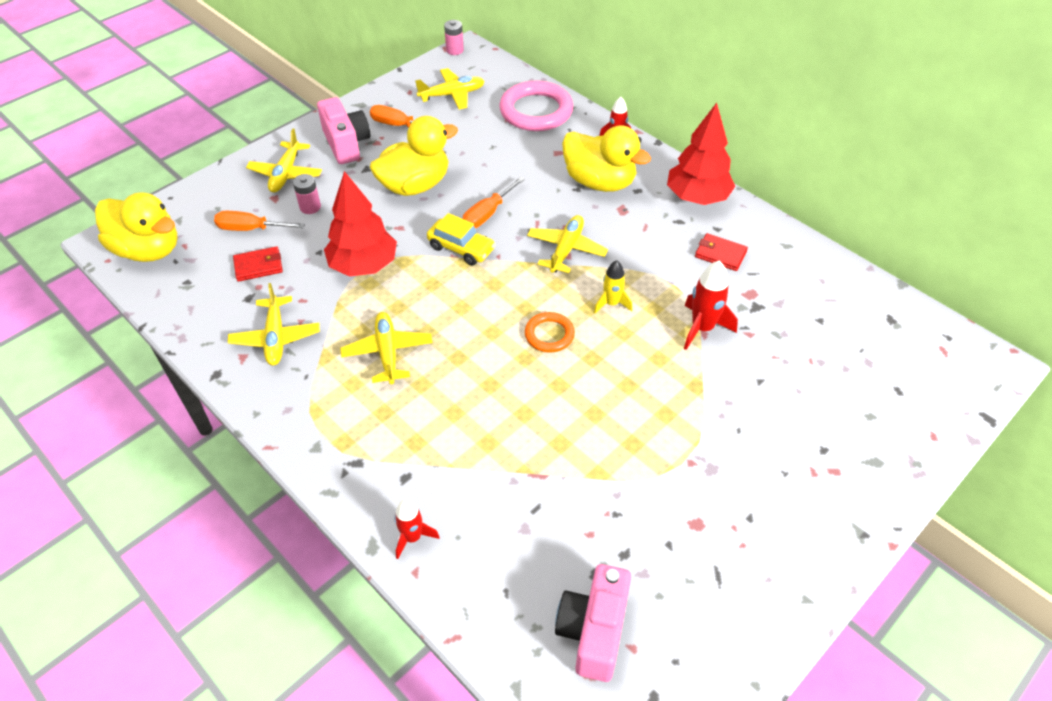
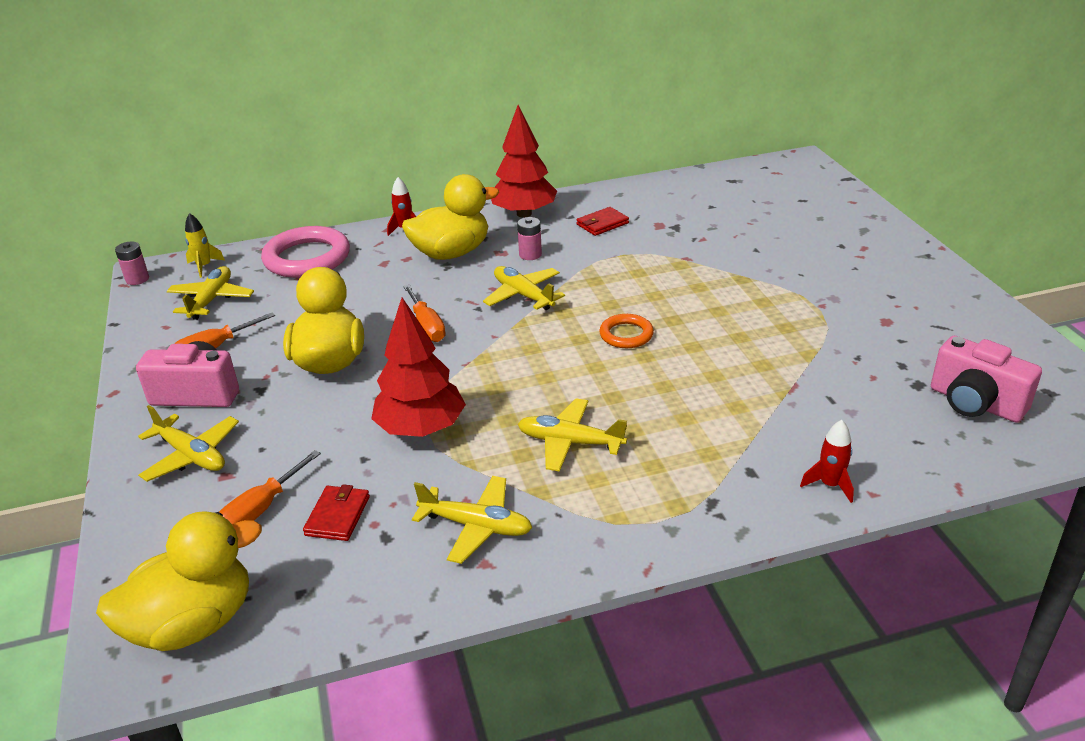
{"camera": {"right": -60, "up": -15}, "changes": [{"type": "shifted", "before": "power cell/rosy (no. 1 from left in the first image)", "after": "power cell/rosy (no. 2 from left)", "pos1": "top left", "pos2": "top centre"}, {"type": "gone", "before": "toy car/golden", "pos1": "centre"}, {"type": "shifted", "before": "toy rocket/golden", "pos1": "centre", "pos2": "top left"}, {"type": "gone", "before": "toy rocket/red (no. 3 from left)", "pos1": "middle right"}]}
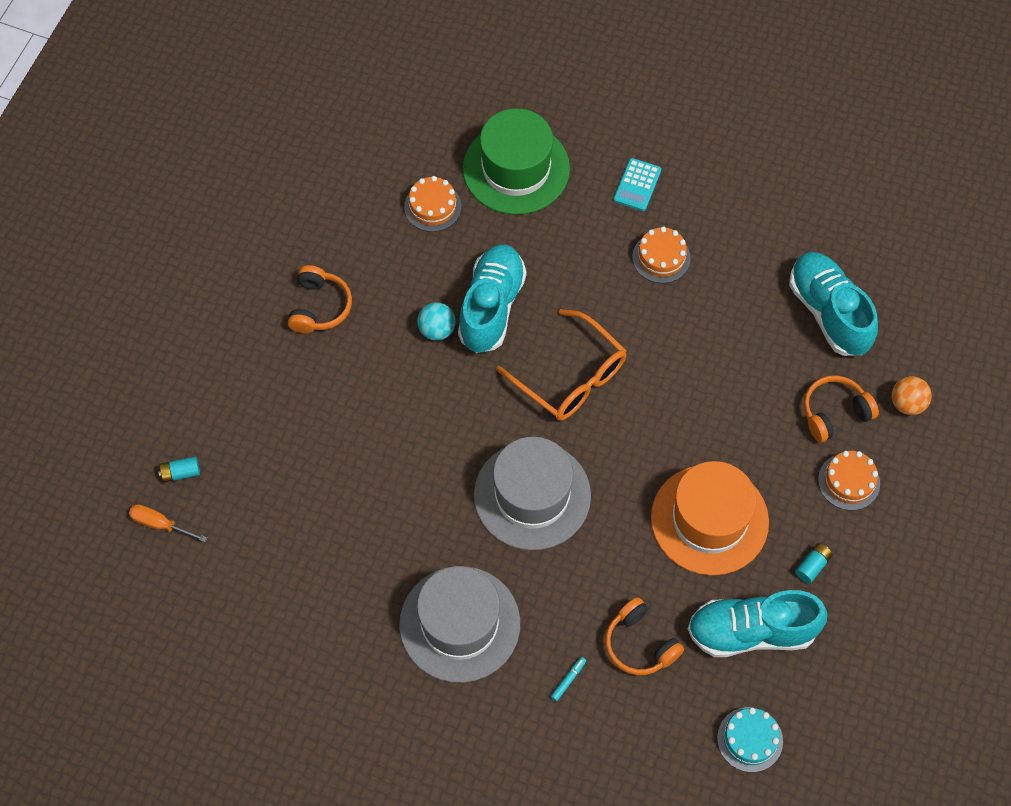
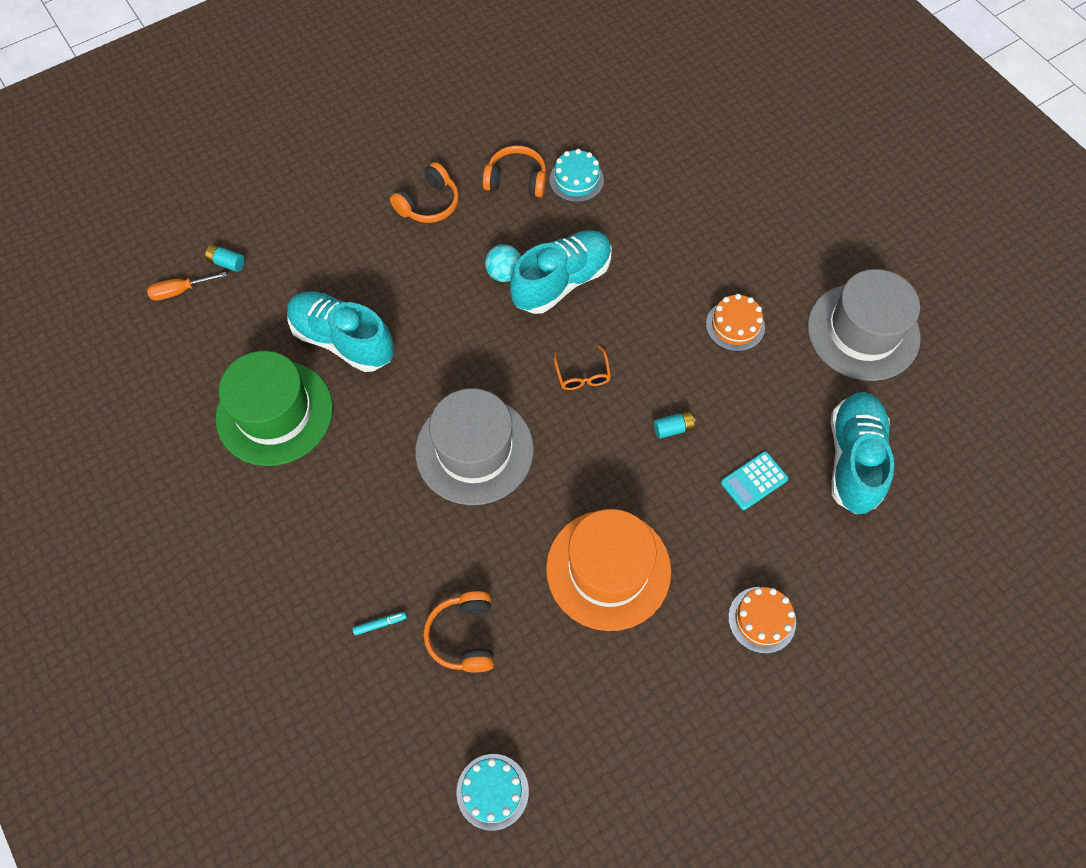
{"camera": {"right": 35, "up": 0}, "changes": [{"type": "rotated", "before": "hand screwdriver/orange-coloured", "pos1": "middle left", "pos2": "top left", "turn": -75}, {"type": "shifted", "before": "tall hat/ash-grey (no. 1 from left in the first image)", "after": "tall hat/ash-grey (no. 2 from left)", "pos1": "bottom centre", "pos2": "middle right"}, {"type": "repainted", "before": "layer cake/orange-coloured (no. 1 from left)", "after": "layer cake/turquoise (no. 2 from left)", "pos1": "top centre", "pos2": "top centre"}, {"type": "shifted", "before": "tall hat/emerald", "pos1": "top centre", "pos2": "middle left"}, {"type": "scaled", "before": "spectacles/orange-coloured", "pos1": "centre", "pos2": "centre", "scale": 0.5}, {"type": "shifted", "before": "calculator/turquoise", "pos1": "top centre", "pos2": "middle right"}, {"type": "shifted", "before": "lace-up shoe/turquoise (no. 2 from left in the first image)", "after": "lace-up shoe/turquoise (no. 1 from left)", "pos1": "bottom right", "pos2": "middle left"}, {"type": "shifted", "before": "power cell/turquoise (no. 2 from left)", "pos1": "bottom right", "pos2": "centre"}, {"type": "shifted", "before": "over-ear headphones/orange-coloured (no. 3 from left)", "pos1": "middle right", "pos2": "top centre"}, {"type": "gone", "before": "sphere/orange-coloured", "pos1": "middle right"}]}
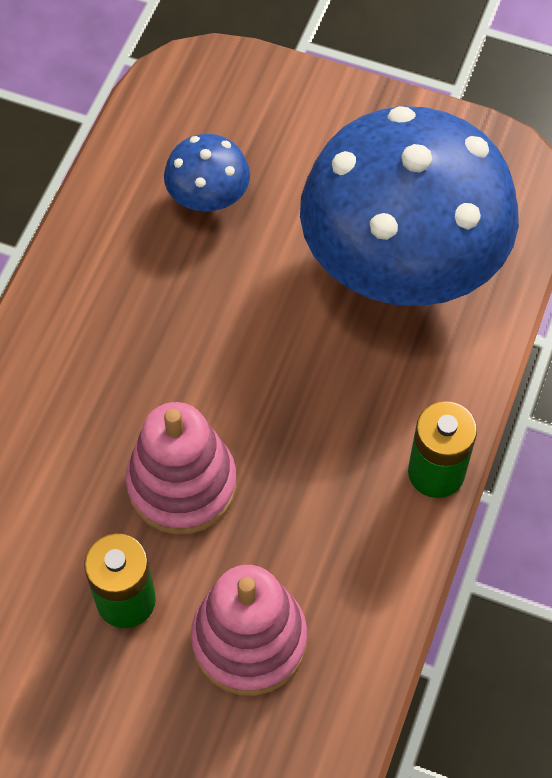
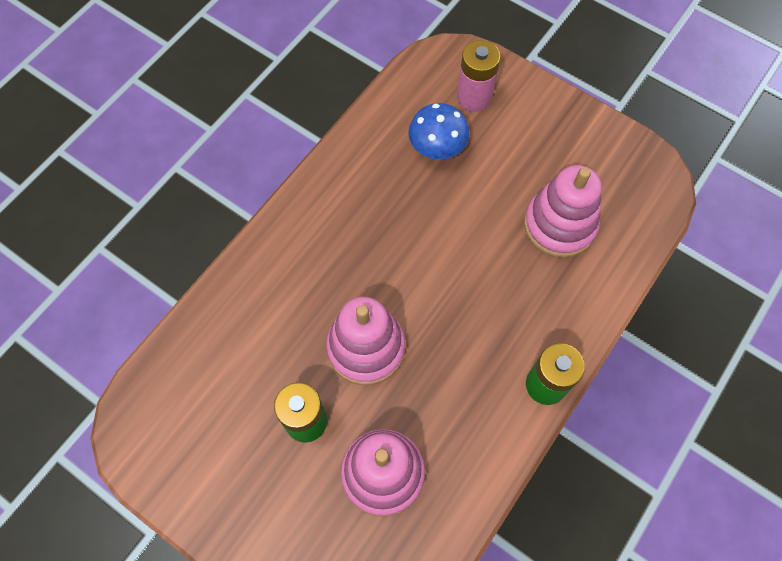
{"camera": {"right": 15, "up": 5}, "changes": [{"type": "swapped", "before": "toadstool/blue (no. 2 from left)", "after": "stacking rings/rosy (no. 3 from left)", "pos1": "top right", "pos2": "middle right"}, {"type": "new", "after": "power cell/rosy", "pos2": "top centre"}]}
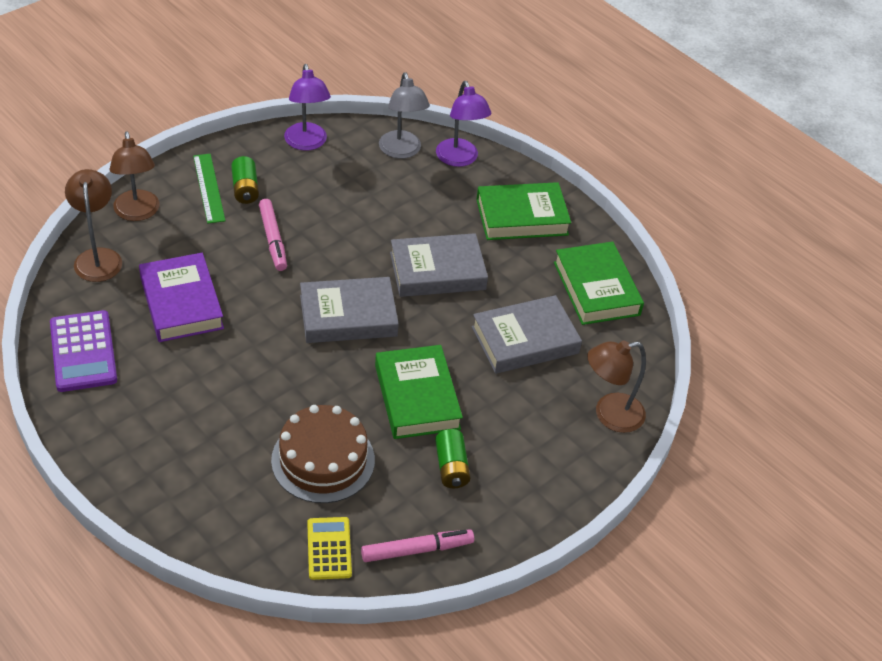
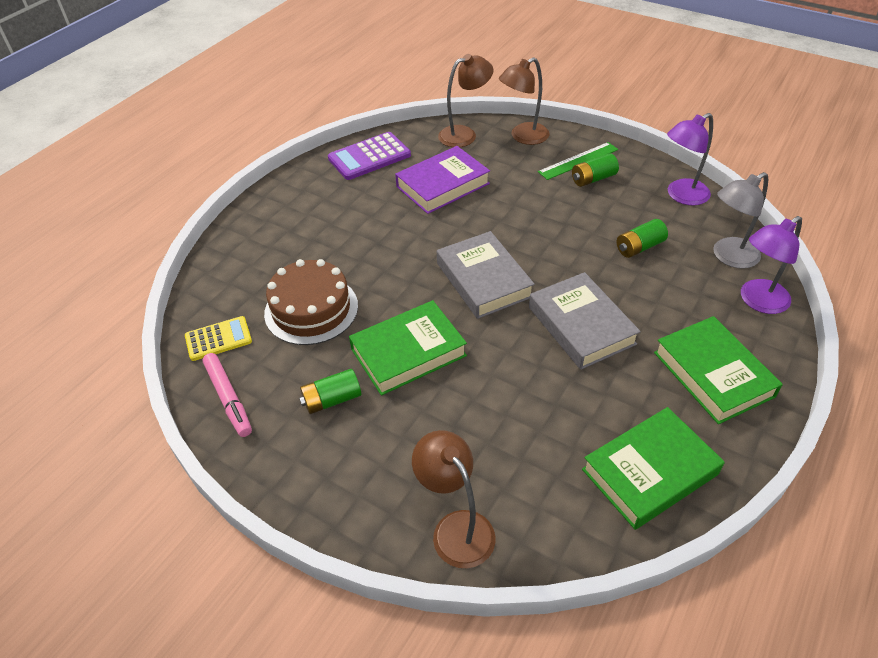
{"camera": {"right": 80, "up": 0}, "changes": [{"type": "gone", "before": "marker/rosy (no. 1 from left)", "pos1": "middle left"}, {"type": "gone", "before": "hardcover/ash-grey (no. 3 from left)", "pos1": "centre"}, {"type": "new", "after": "power cell/emerald (no. 3 from left)", "pos2": "middle right"}]}
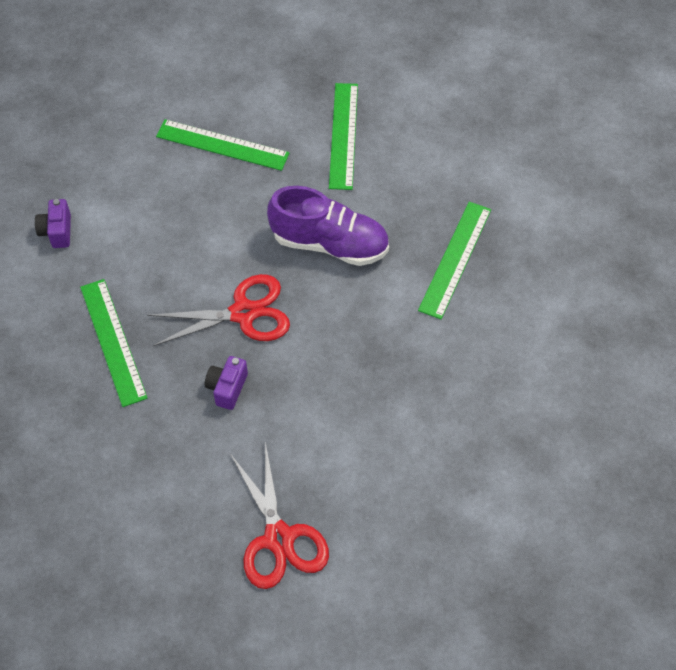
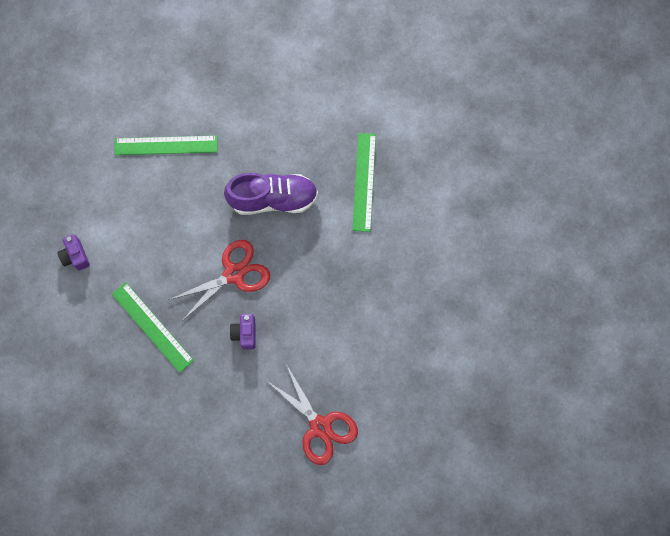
{"camera": {"right": -20, "up": 15}, "changes": [{"type": "gone", "before": "ruler/emerald (no. 3 from left)", "pos1": "top centre"}]}
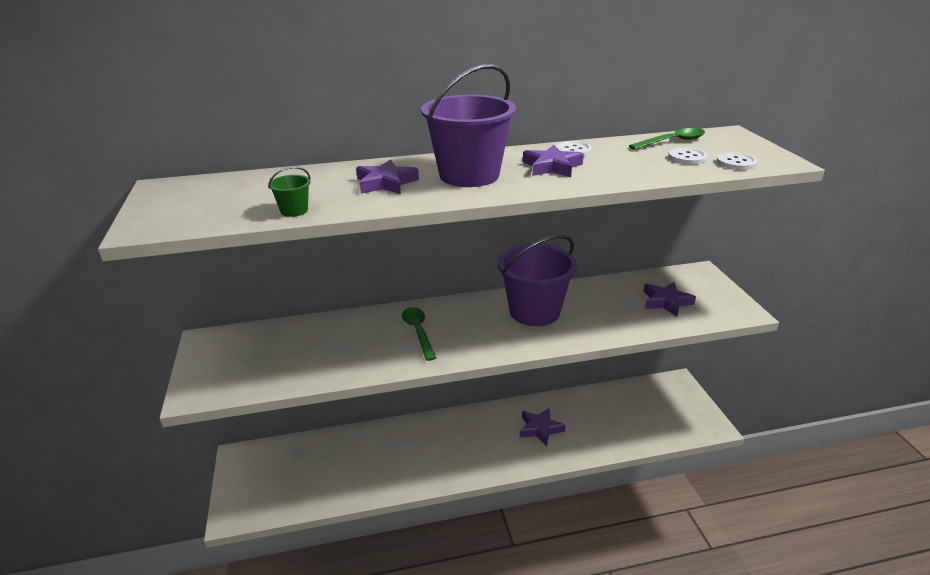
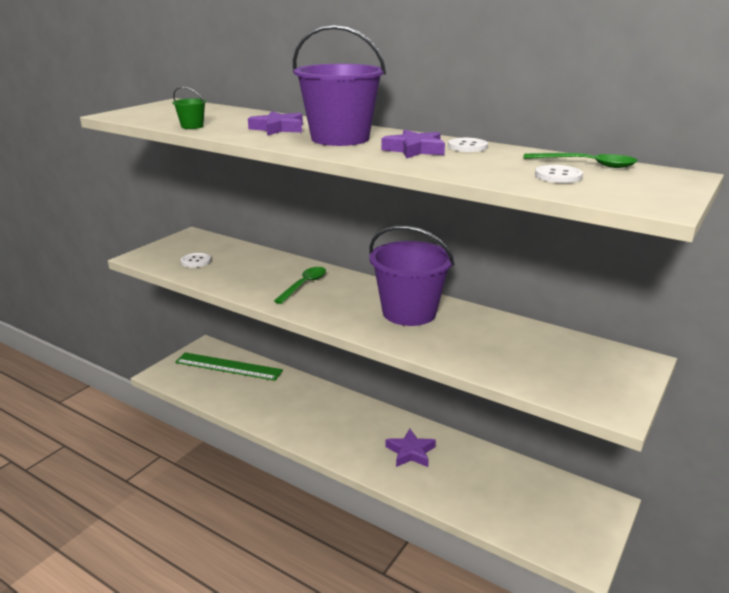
{"camera": {"right": 45, "up": -5}, "changes": [{"type": "gone", "before": "star/purple (no. 4 from left)", "pos1": "middle right"}, {"type": "shifted", "before": "sewing button/snow-white (no. 3 from left in the first image)", "after": "sewing button/snow-white (no. 1 from left)", "pos1": "top right", "pos2": "middle left"}, {"type": "new", "after": "ruler/emerald", "pos2": "middle left"}]}
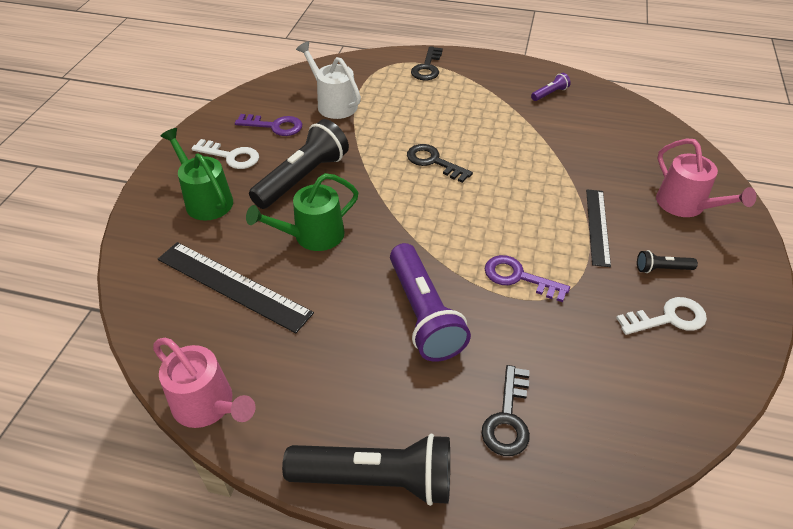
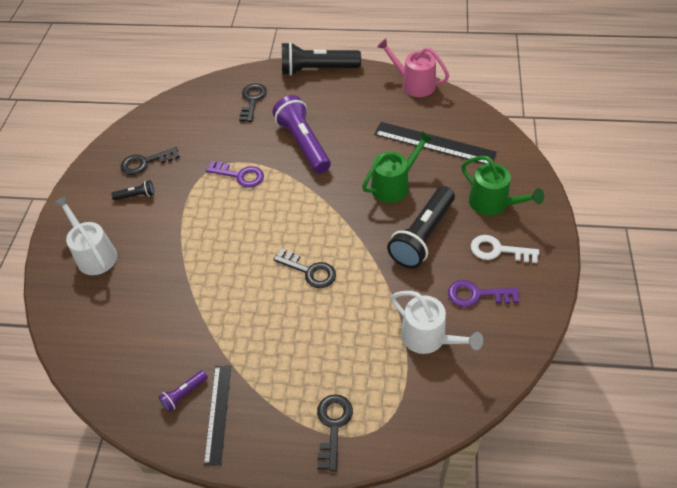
{"camera": {"right": 175, "up": 5}, "changes": [{"type": "shifted", "before": "ruler/jet-black (no. 2 from left in the first image)", "after": "ruler/jet-black (no. 1 from left)", "pos1": "middle right", "pos2": "bottom left"}, {"type": "repainted", "before": "latchkey/snow-white (no. 2 from left)", "after": "latchkey/jet-black (no. 1 from left)", "pos1": "middle right", "pos2": "top left"}, {"type": "repainted", "before": "watering pot/rosy (no. 2 from left)", "after": "watering pot/snow-white (no. 1 from left)", "pos1": "middle right", "pos2": "middle left"}]}
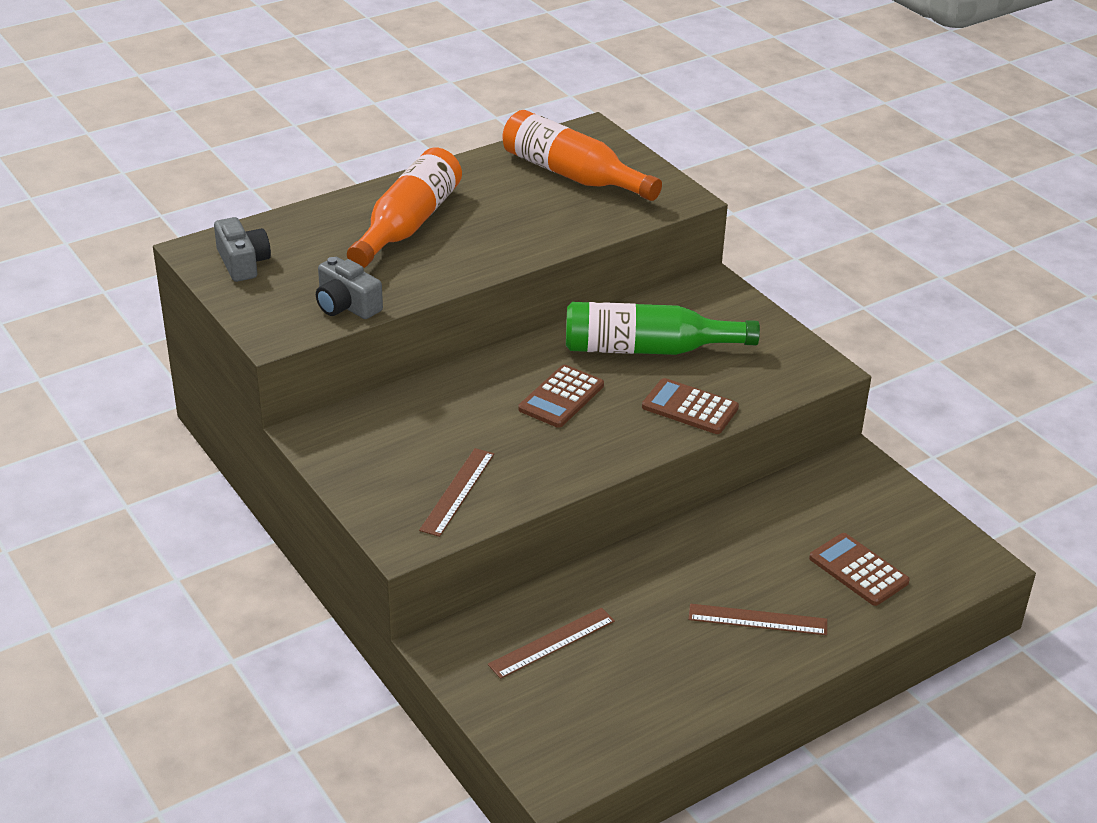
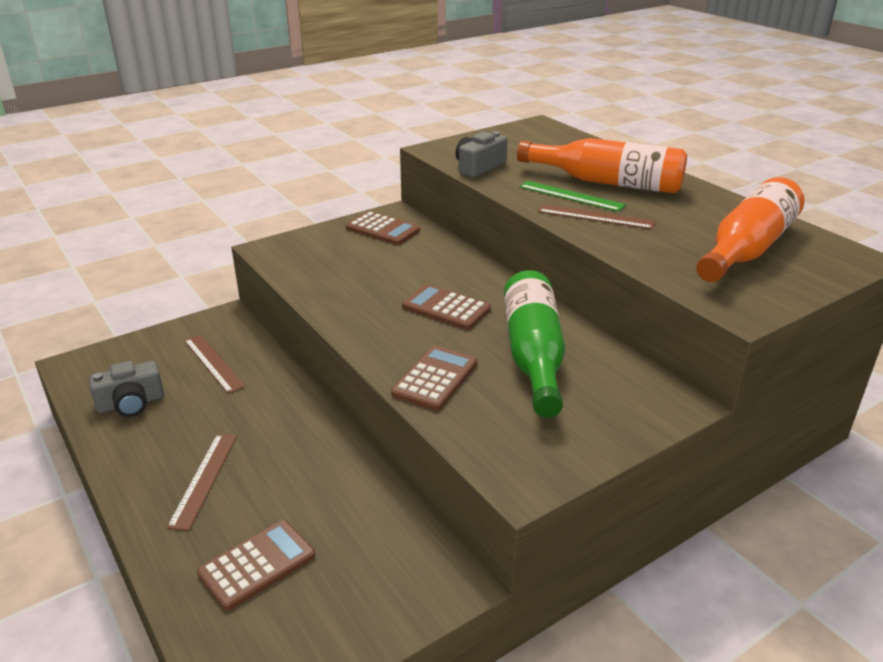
{"camera": {"right": 90, "up": -5}, "changes": [{"type": "shifted", "before": "camera/ash-grey (no. 1 from left)", "pos1": "top left", "pos2": "middle left"}, {"type": "shifted", "before": "ruler/brown (no. 1 from left in the first image)", "after": "ruler/brown (no. 3 from left)", "pos1": "centre", "pos2": "top right"}, {"type": "new", "after": "calculator/brown (no. 2 from left)", "pos2": "centre"}, {"type": "new", "after": "ruler/emerald", "pos2": "top centre"}]}
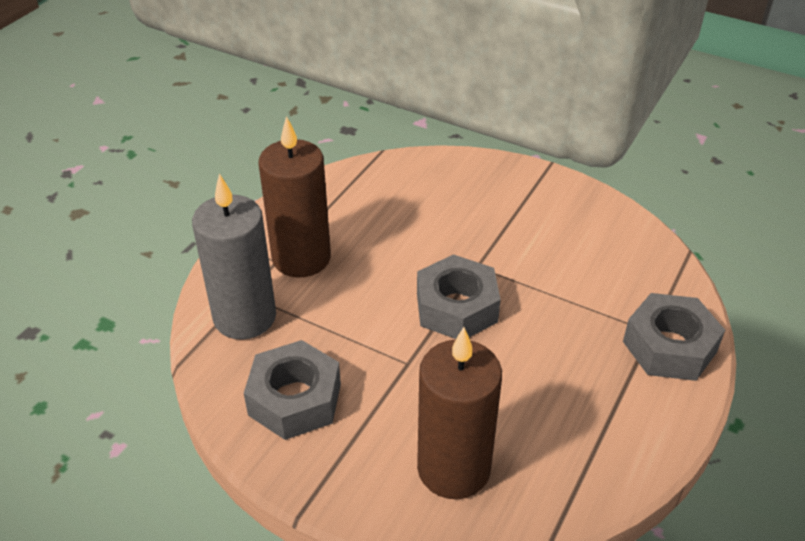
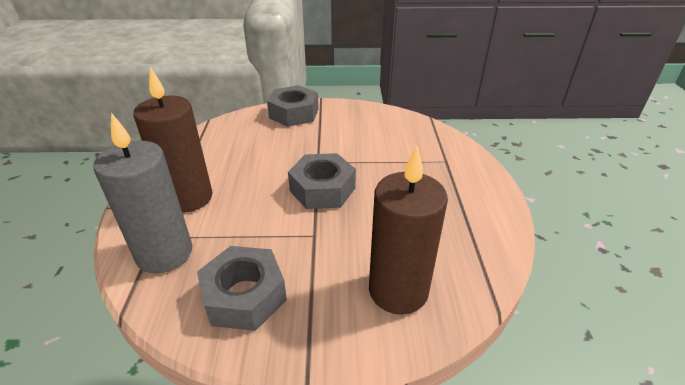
{"camera": {"right": -30, "up": -5}, "changes": [{"type": "shifted", "before": "hex nut/ash-grey (no. 3 from left in the first image)", "after": "hex nut/ash-grey (no. 2 from left)", "pos1": "middle right", "pos2": "top centre"}]}
